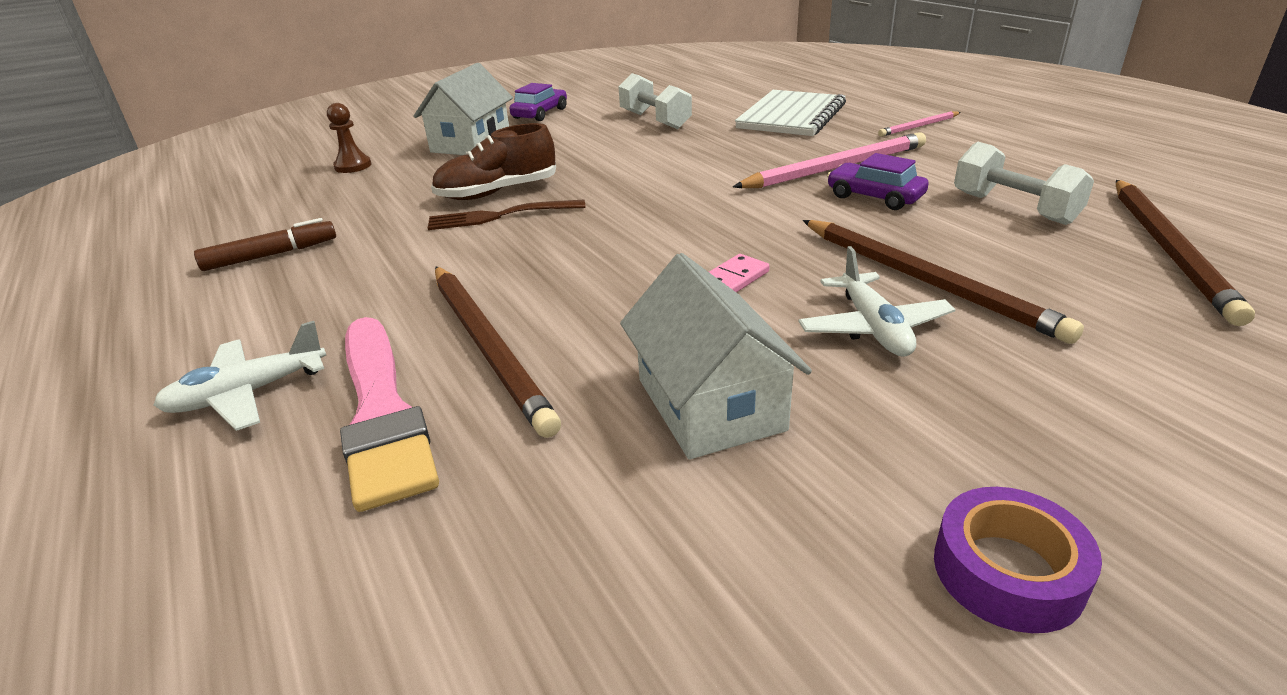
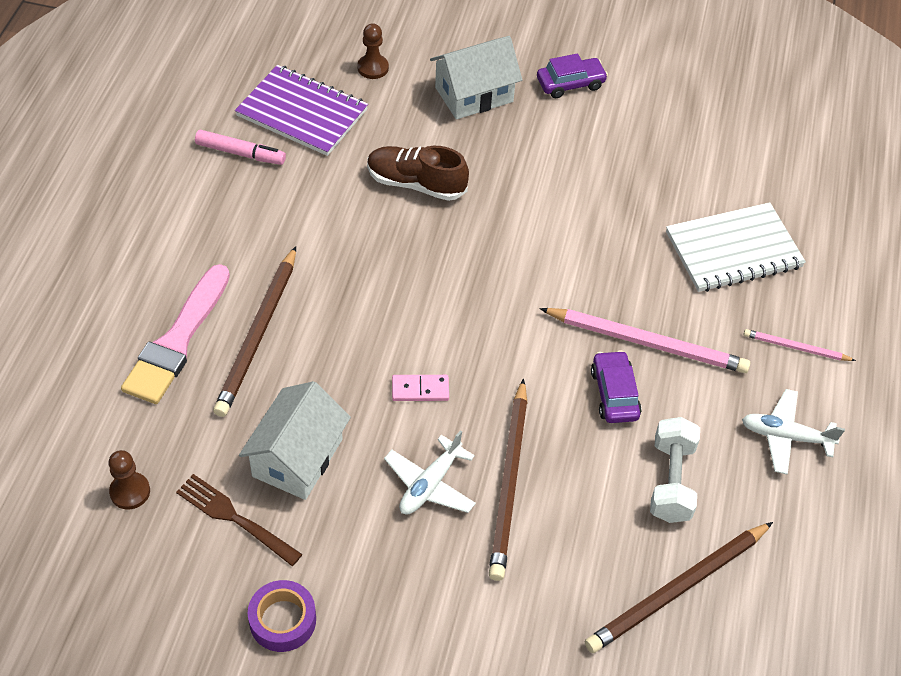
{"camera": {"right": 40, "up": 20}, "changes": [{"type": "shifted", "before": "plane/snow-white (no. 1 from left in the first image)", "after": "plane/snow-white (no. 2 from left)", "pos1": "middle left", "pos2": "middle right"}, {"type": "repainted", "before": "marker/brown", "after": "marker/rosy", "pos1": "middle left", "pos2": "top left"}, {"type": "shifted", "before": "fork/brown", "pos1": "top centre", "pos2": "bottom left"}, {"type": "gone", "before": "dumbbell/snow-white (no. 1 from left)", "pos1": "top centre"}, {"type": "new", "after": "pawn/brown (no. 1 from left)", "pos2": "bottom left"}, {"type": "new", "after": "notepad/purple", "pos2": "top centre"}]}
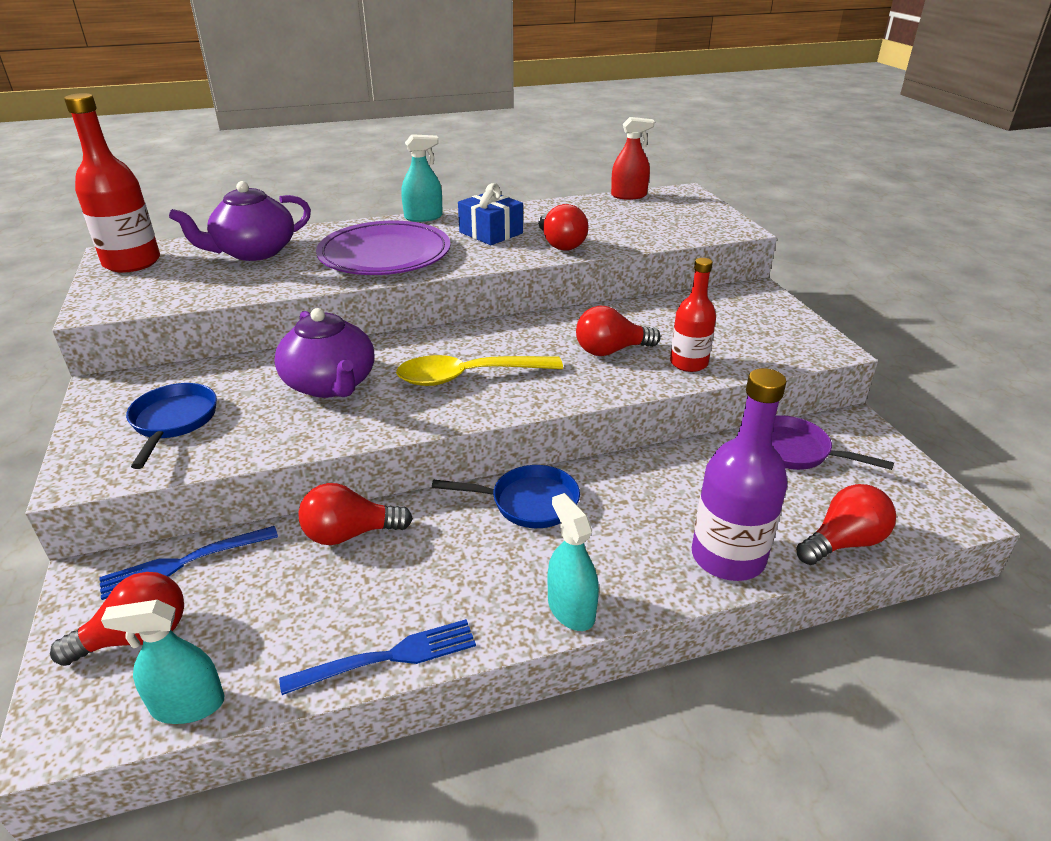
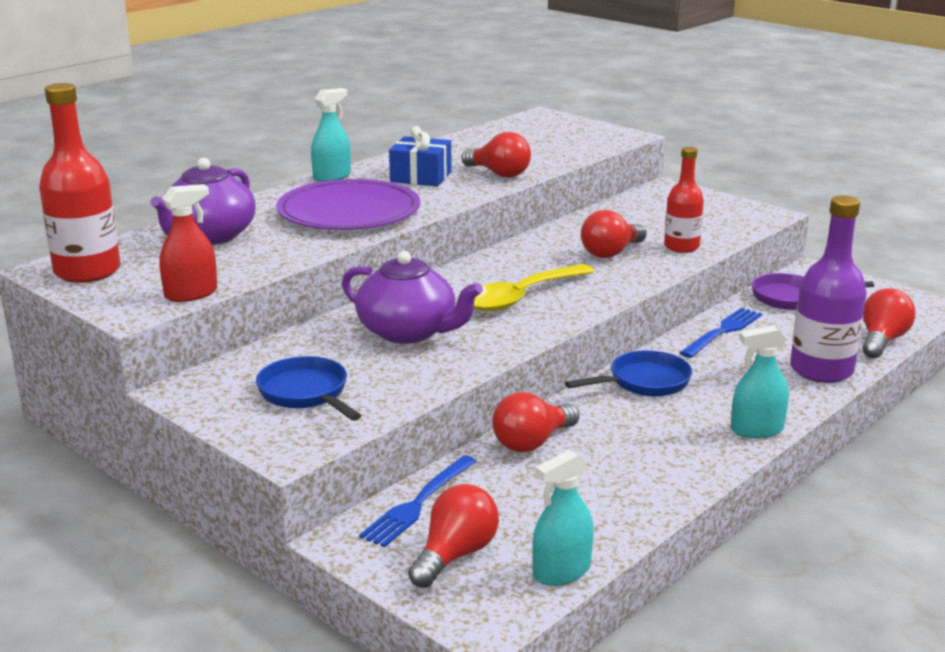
{"camera": {"right": -30, "up": -10}, "changes": [{"type": "shifted", "before": "fork/blue (no. 2 from left)", "pos1": "bottom centre", "pos2": "middle right"}, {"type": "rotated", "before": "spray bottle/turquoise (no. 3 from left)", "pos1": "bottom centre", "pos2": "middle right", "turn": -45}, {"type": "shifted", "before": "spray bottle/red", "pos1": "top centre", "pos2": "middle left"}]}
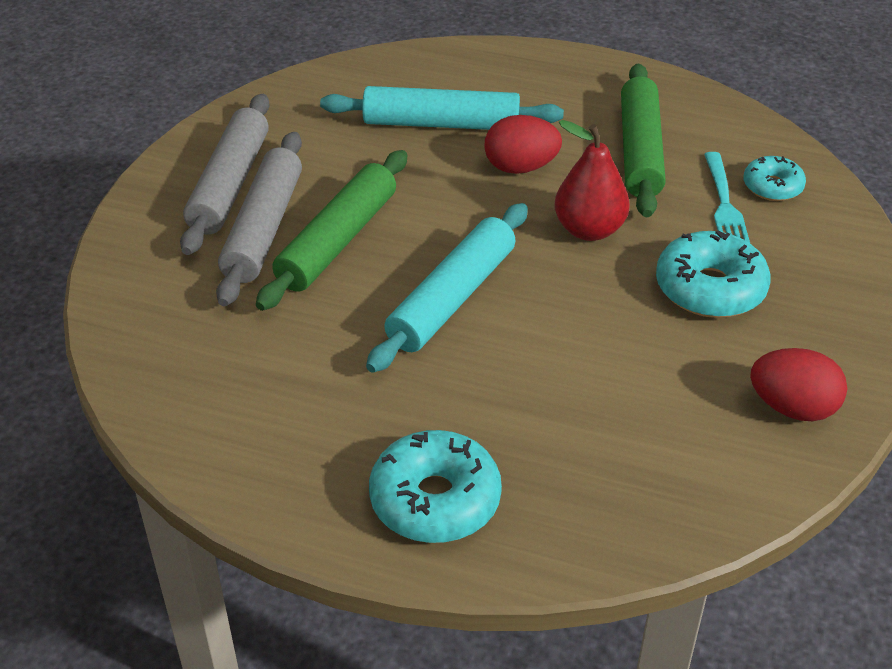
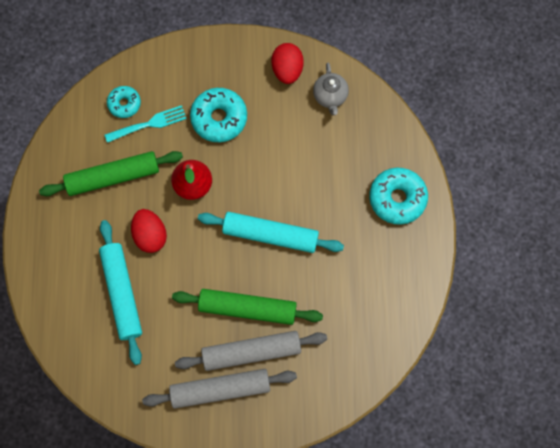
{"camera": {"right": -110, "up": 30}, "changes": [{"type": "new", "after": "china teapot/ash-grey", "pos2": "top centre"}]}
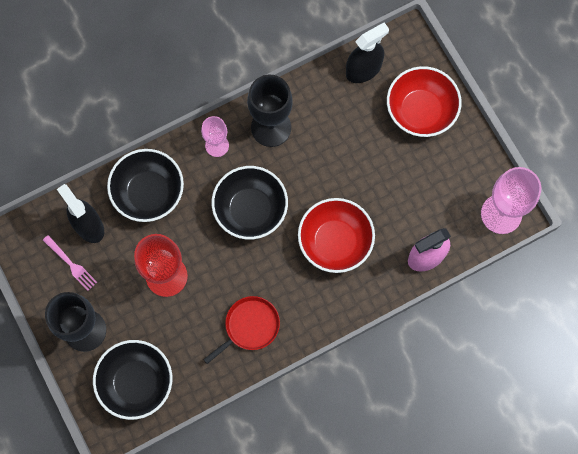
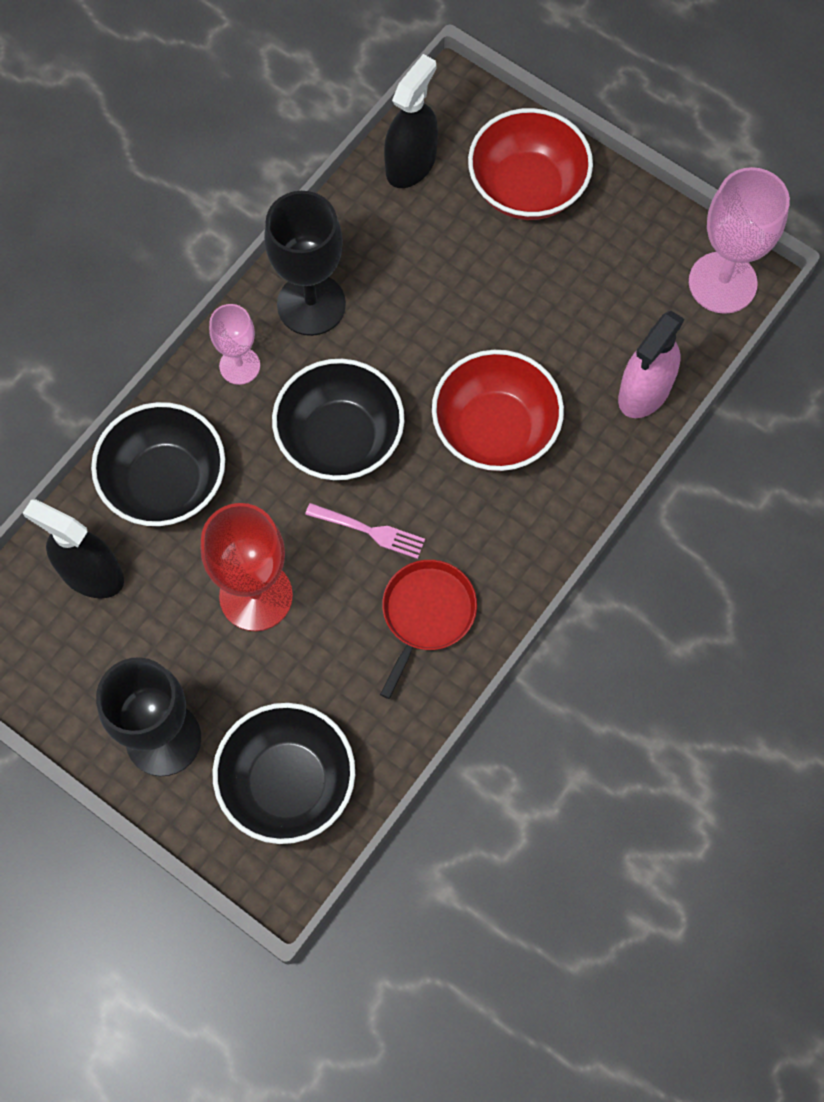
{"camera": {"right": -25, "up": -5}, "changes": [{"type": "shifted", "before": "fork/rosy", "pos1": "middle left", "pos2": "centre"}]}
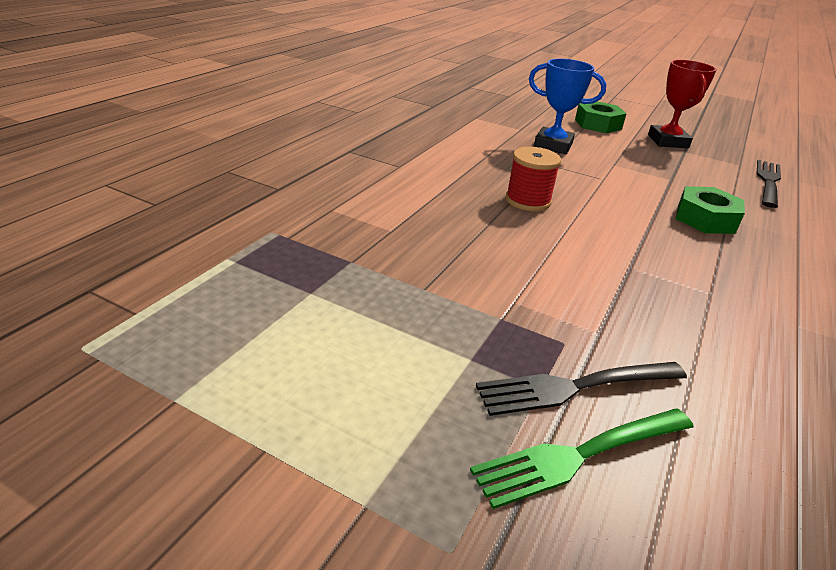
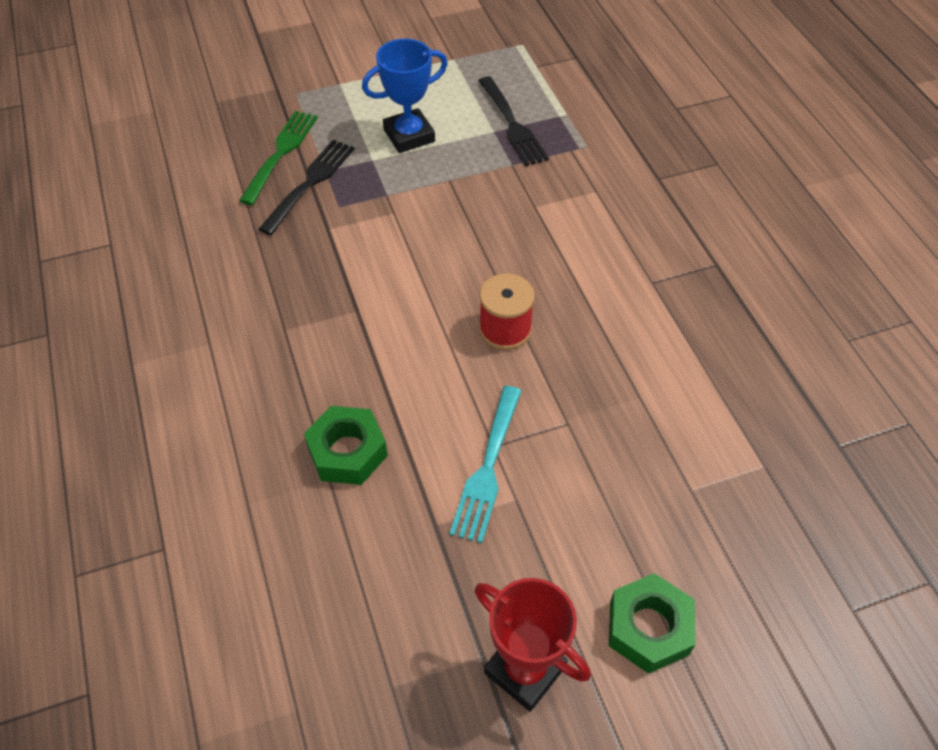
{"camera": {"right": 135, "up": 20}, "changes": [{"type": "shifted", "before": "prize cup/blue", "pos1": "top right", "pos2": "top centre"}, {"type": "shifted", "before": "fork/jet-black (no. 2 from left)", "pos1": "top right", "pos2": "top centre"}, {"type": "new", "after": "fork/turquoise", "pos2": "centre"}]}
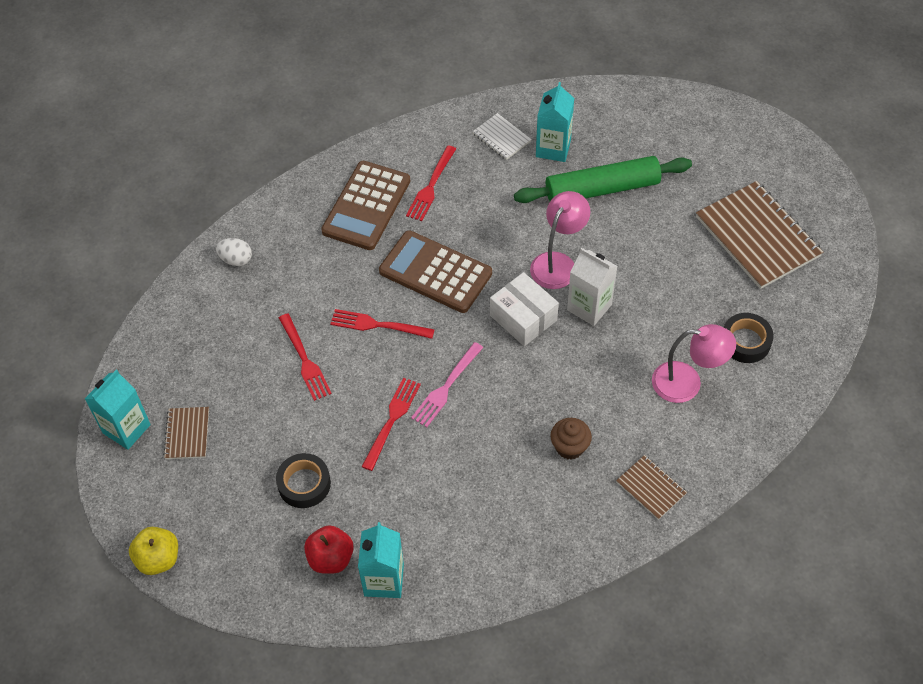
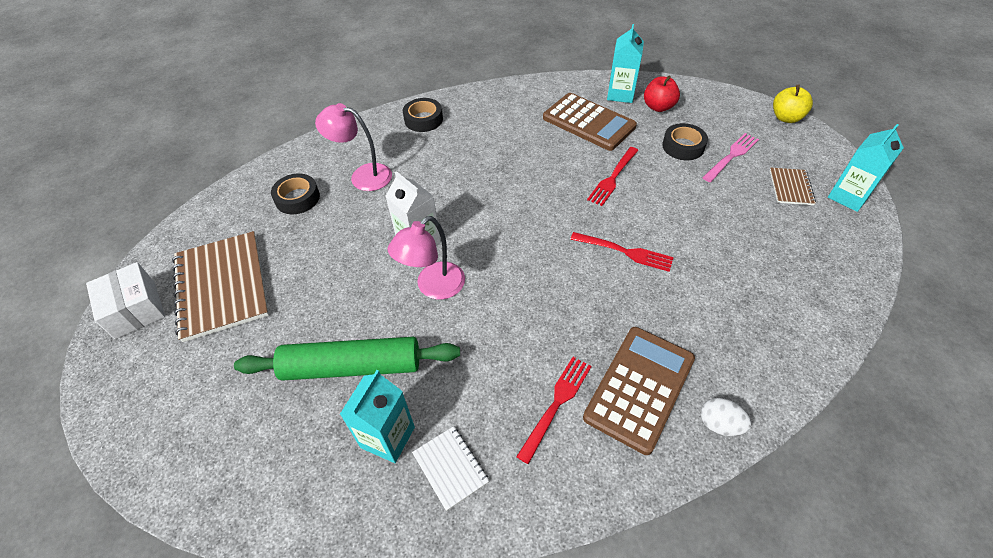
{"camera": {"right": -170, "up": -5}, "changes": [{"type": "shifted", "before": "toy egg/snow-white", "pos1": "middle left", "pos2": "bottom right"}, {"type": "gone", "before": "fork/red (no. 1 from left)", "pos1": "middle left"}, {"type": "shifted", "before": "calculator/brown (no. 2 from left in the first image)", "after": "calculator/brown (no. 1 from left)", "pos1": "centre", "pos2": "top centre"}, {"type": "shifted", "before": "fork/rosy", "pos1": "centre", "pos2": "top right"}, {"type": "shifted", "before": "package/snow-white", "pos1": "centre", "pos2": "middle left"}, {"type": "gone", "before": "cupcake/brown", "pos1": "centre"}, {"type": "swapped", "before": "notepad/brown (no. 2 from left)", "after": "sticky tape/jet-black (no. 2 from left)", "pos1": "bottom right", "pos2": "top centre"}]}
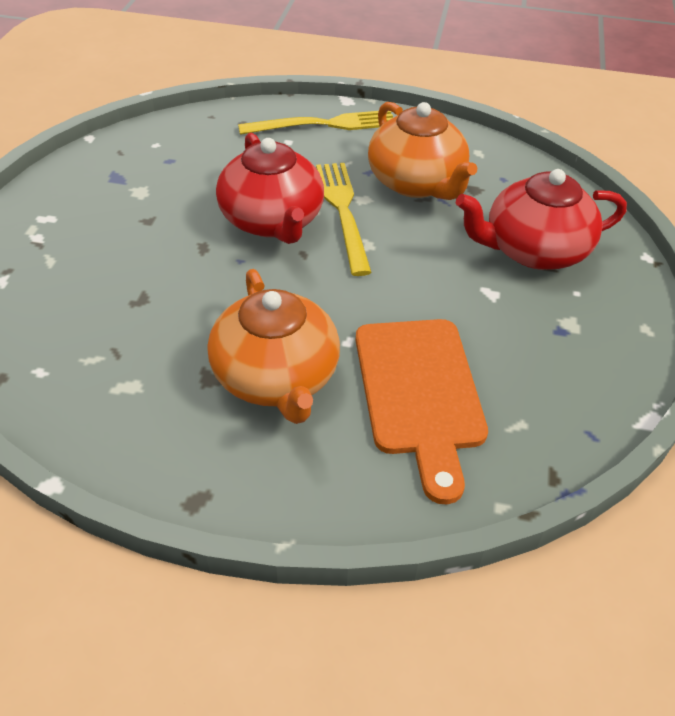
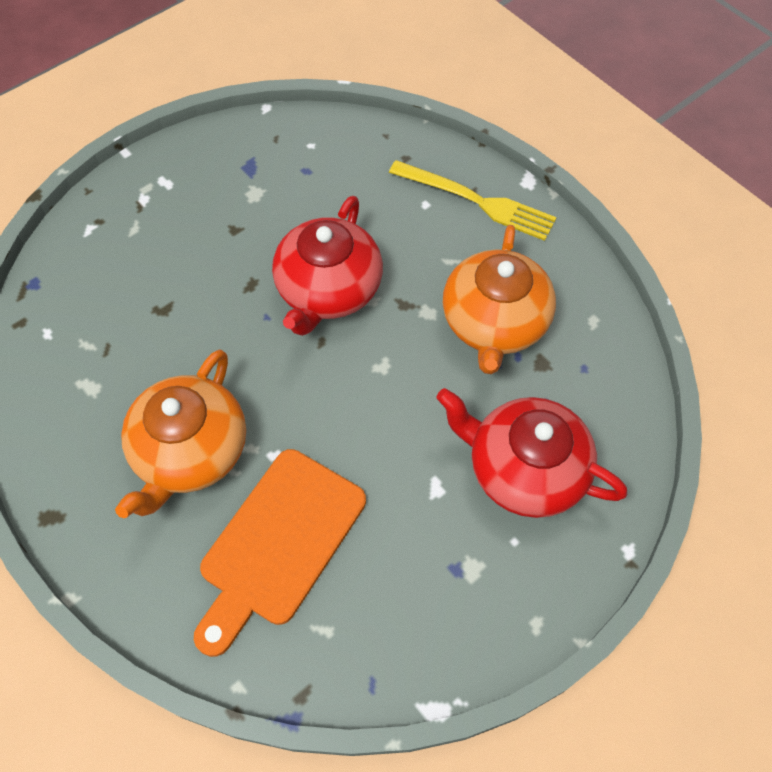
{"camera": {"right": 40, "up": 15}, "changes": [{"type": "gone", "before": "fork/golden (no. 2 from left)", "pos1": "top centre"}]}
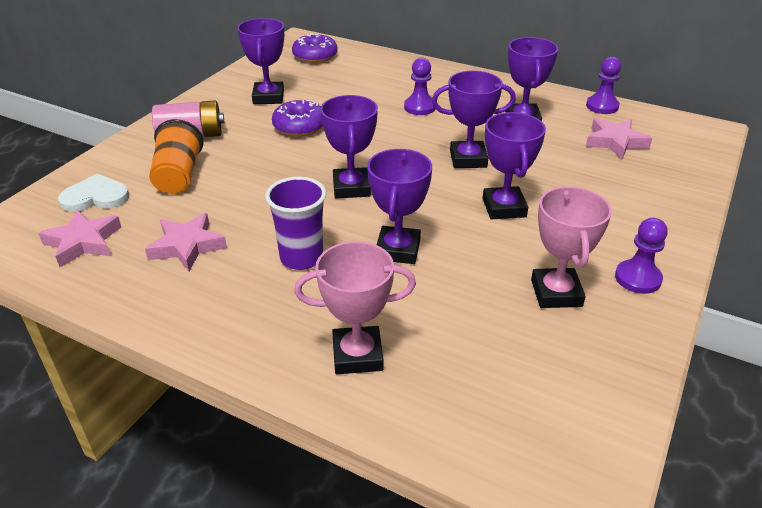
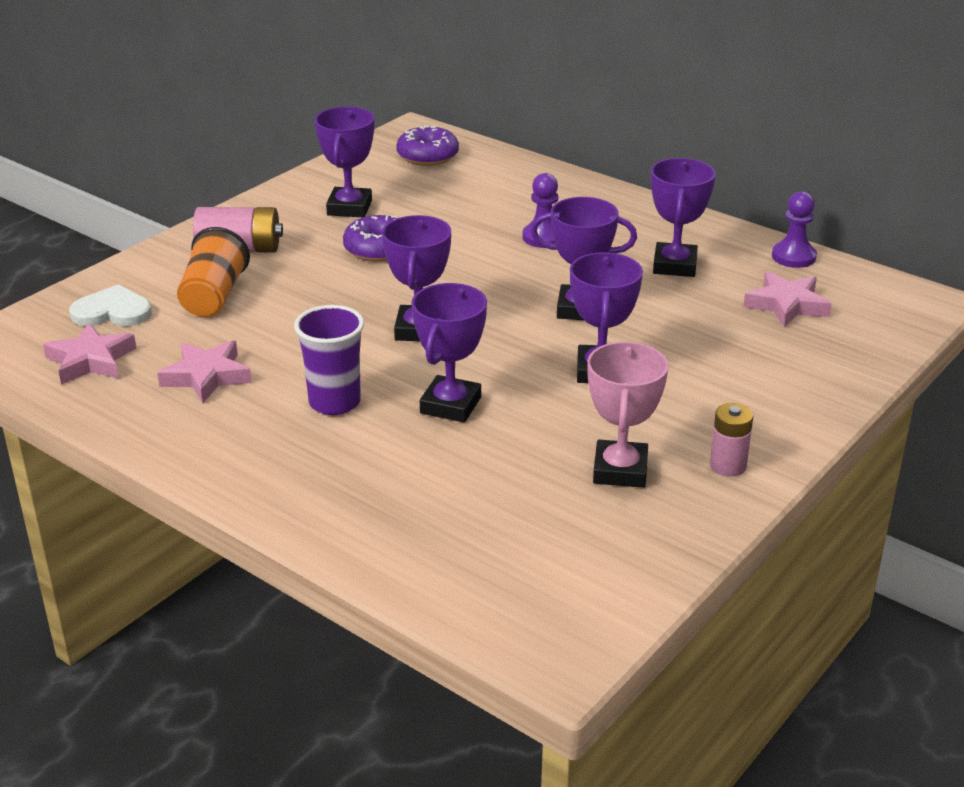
{"camera": {"right": 10, "up": -5}, "changes": [{"type": "gone", "before": "prize cup/rosy (no. 1 from left)", "pos1": "centre"}, {"type": "swapped", "before": "pawn/purple (no. 3 from left)", "after": "power cell/rosy (no. 2 from left)", "pos1": "middle right", "pos2": "middle right"}]}
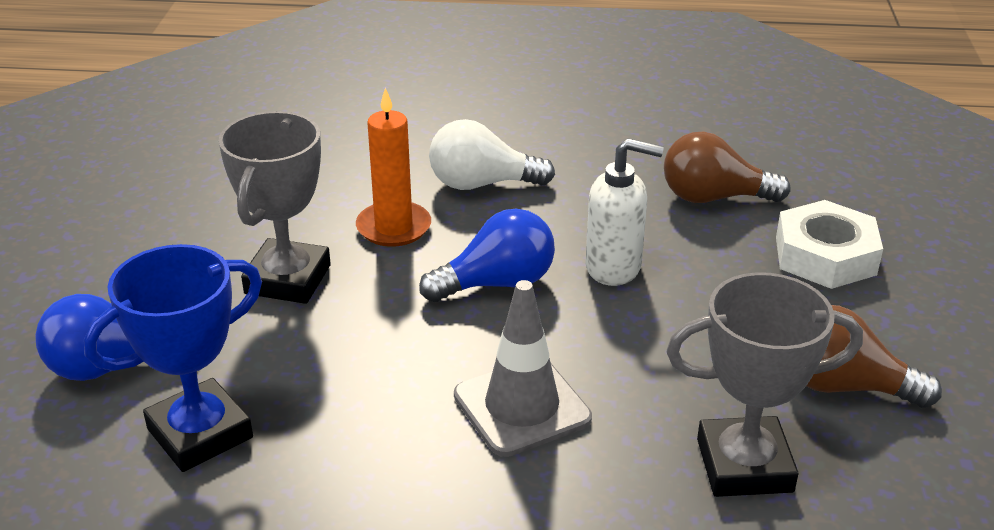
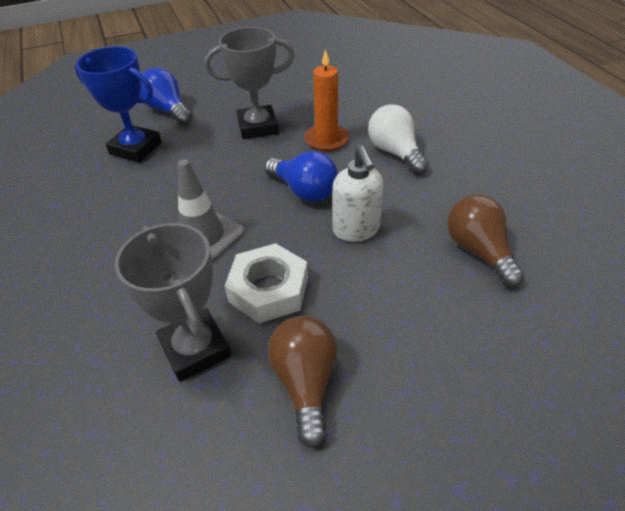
{"camera": {"right": 65, "up": 10}, "changes": [{"type": "shifted", "before": "hex nut/snow-white", "pos1": "middle right", "pos2": "centre"}]}
